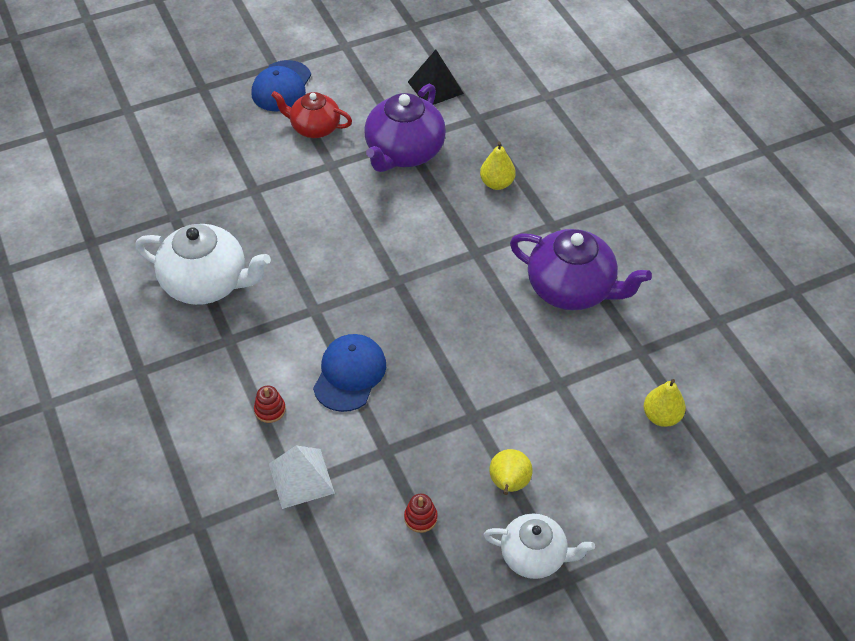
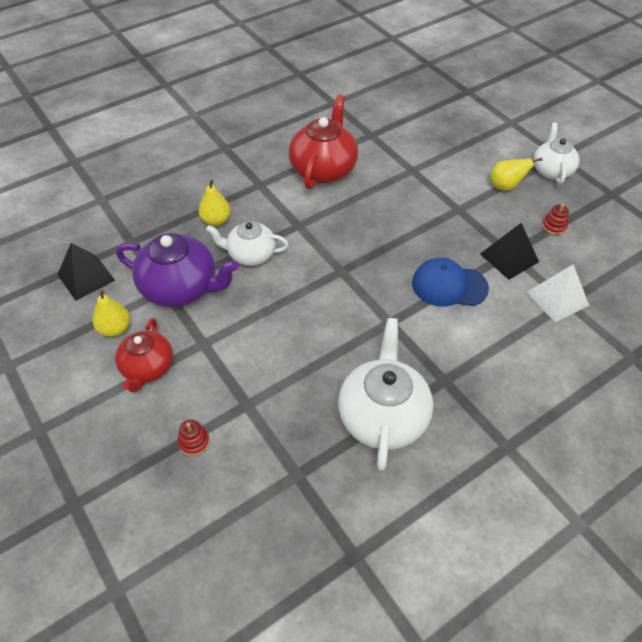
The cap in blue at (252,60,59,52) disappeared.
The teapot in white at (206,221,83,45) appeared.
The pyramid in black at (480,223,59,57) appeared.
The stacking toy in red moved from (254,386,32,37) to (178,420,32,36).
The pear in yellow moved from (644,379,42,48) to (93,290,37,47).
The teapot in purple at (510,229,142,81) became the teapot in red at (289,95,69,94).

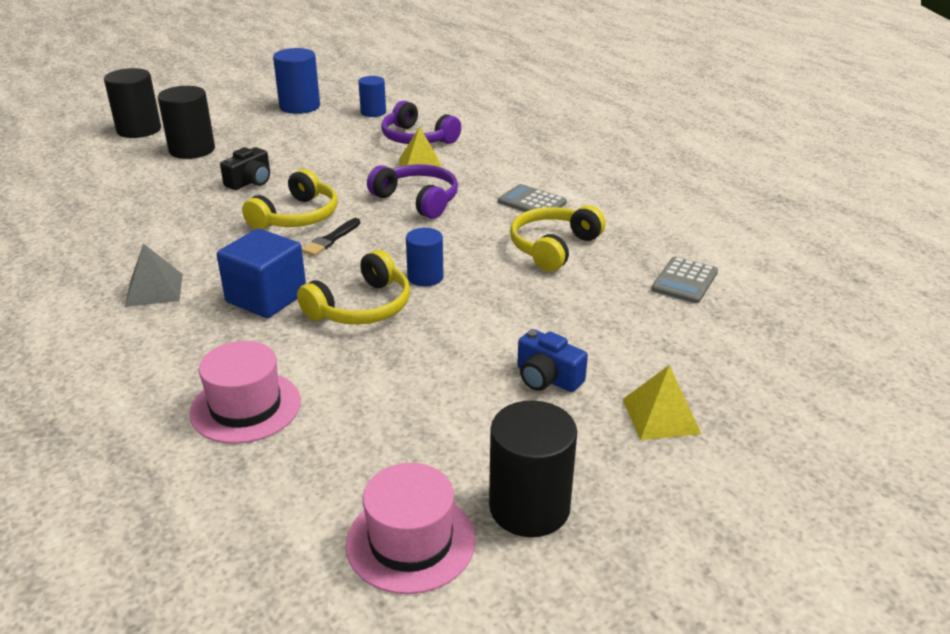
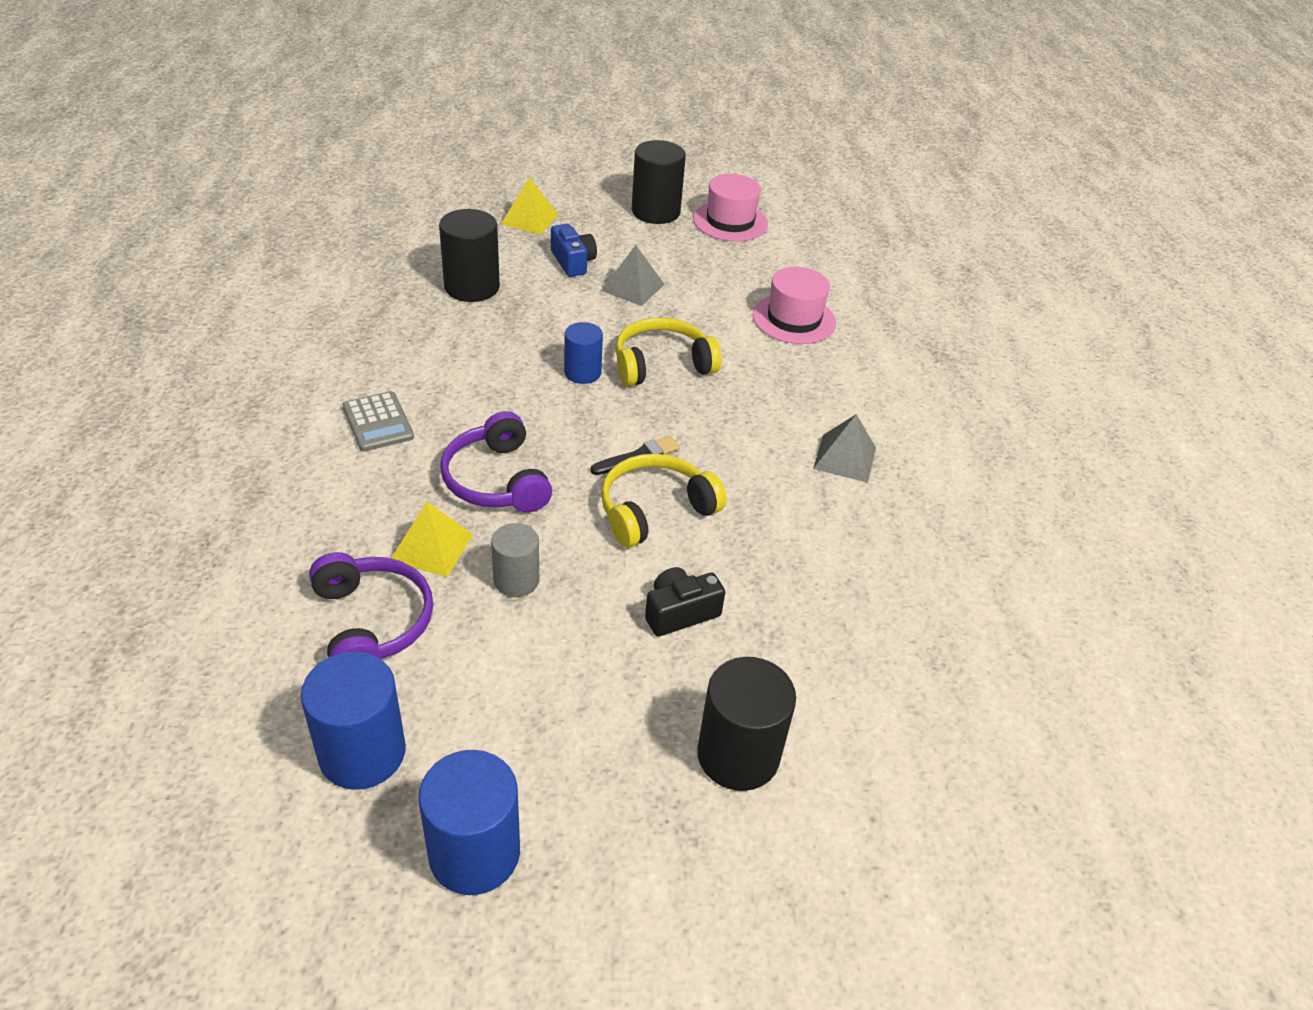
The cube in blue at (217,228,89,90) disappeared.
The headphones in yellow at (510,205,96,67) disappeared.
The calculator in grey at (651,257,67,46) disappeared.
The cylinder in grey at (491,523,48,74) appeared.
The pyramid in grey at (601,245,64,61) appeared.
The cylinder in black moved from (104,68,57,70) to (439,209,61,93).
The cylinder in blue at (358,76,28,41) changed to 1.61 times the size.

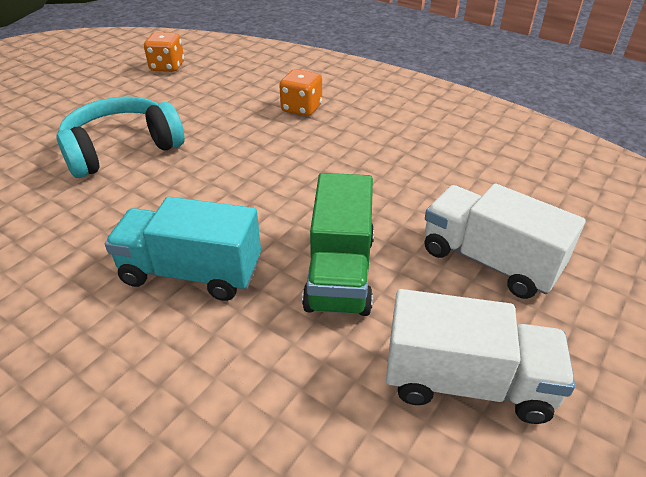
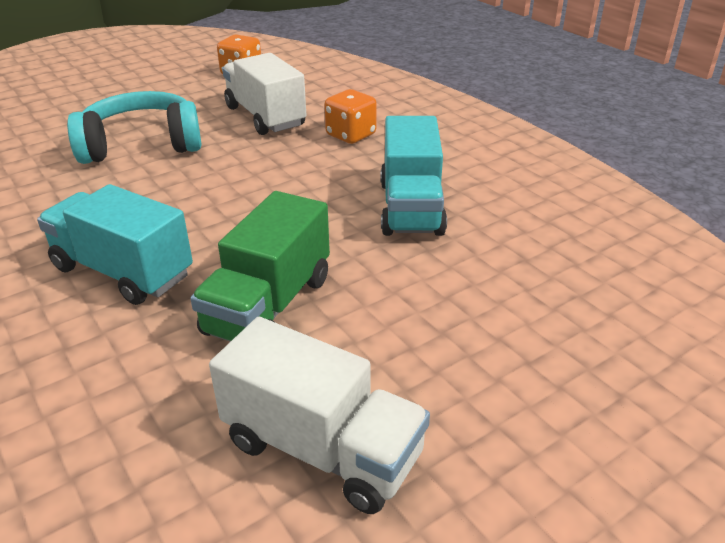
The truck in turquoise at (380,116,67,120) appeared.
The truck in white moved from (425,184,161,115) to (222,53,84,82).

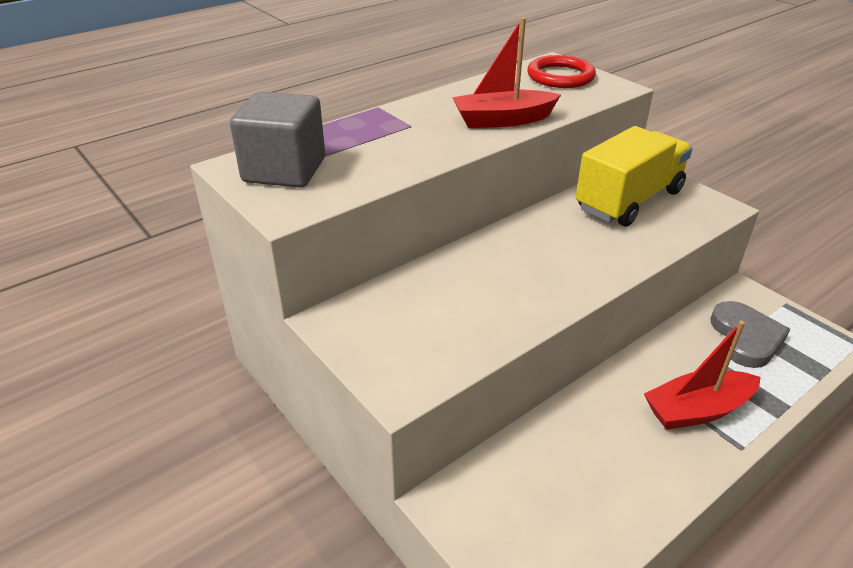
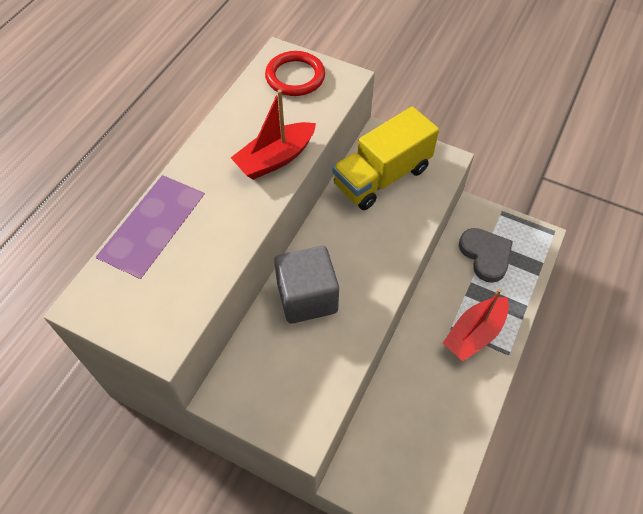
The cube in grey moved from (230,92,95,96) to (274,246,65,78).
The truck in yellow at (575,126,117,101) turned 150 degrees counterclockwise.

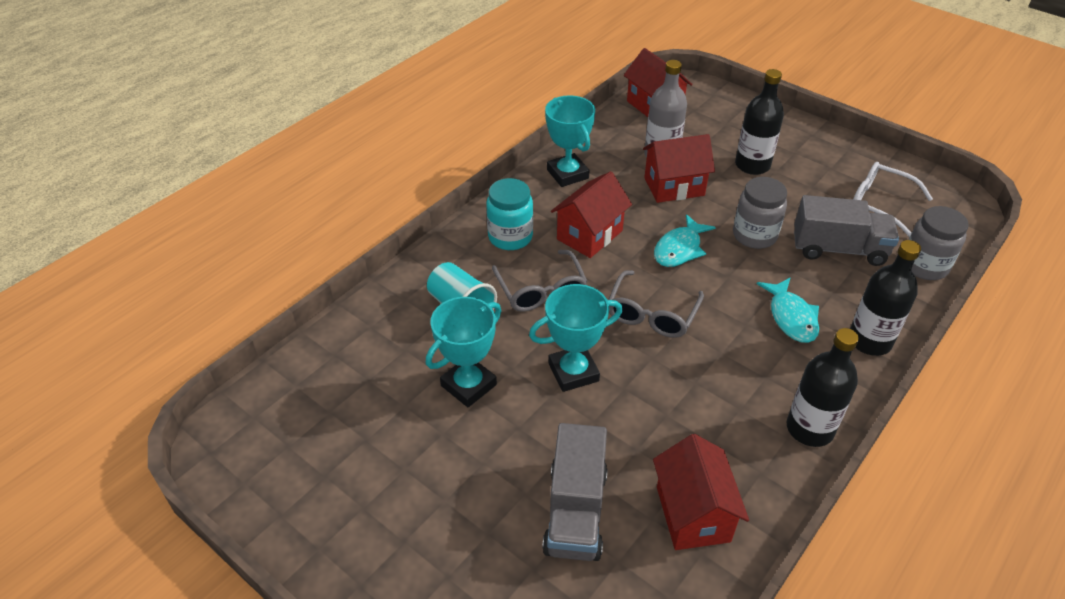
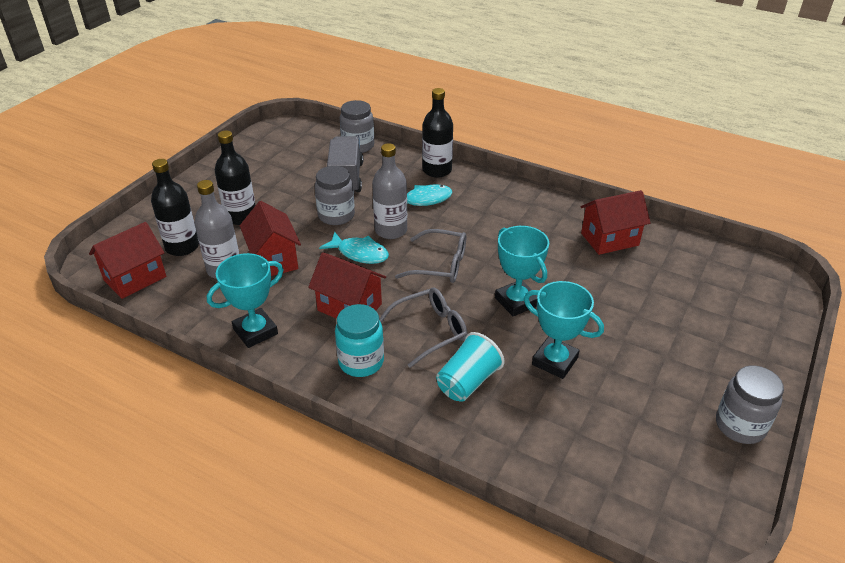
The truck in grey at (542,423,66,138) disappeared.
The glasses in white at (853,162,80,75) disappeared.
The bottle in grey at (372,143,35,96) appeared.
The jar in grey at (716,365,68,79) appeared.
The bottle in black moved from (787,328,72,119) to (151,159,48,97).

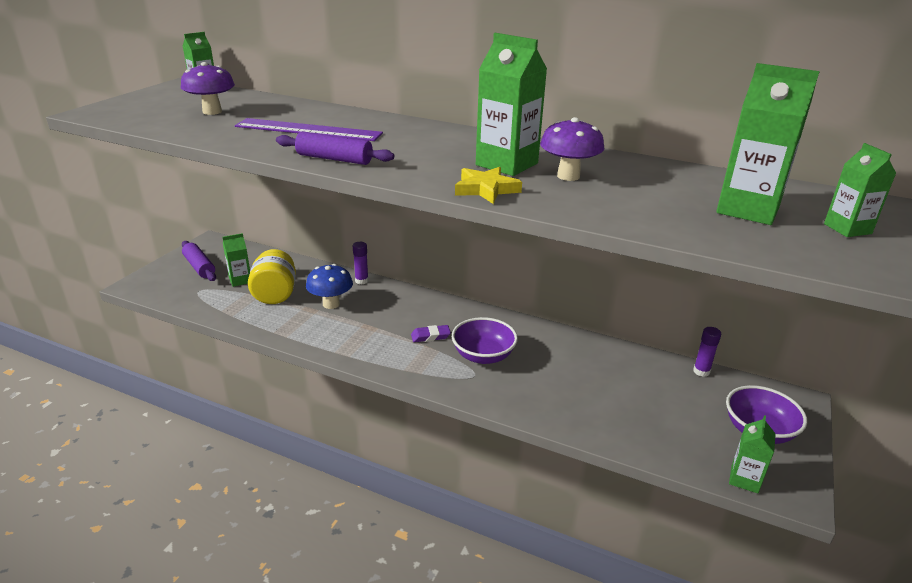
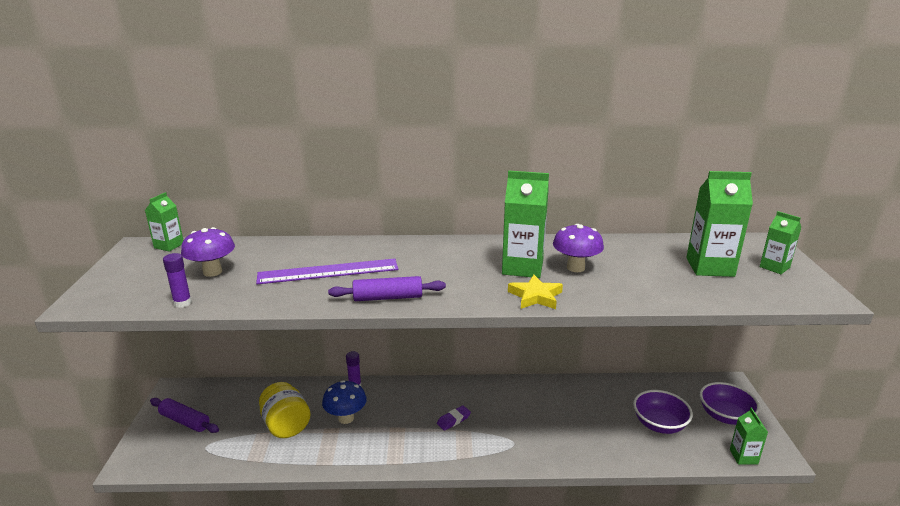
The carton in green at (223,233,27,54) disappeared.
The bowl in purple moved from (452,317,66,47) to (633,390,60,44).
The glue stick in purple moved from (693,327,28,50) to (163,253,29,55).

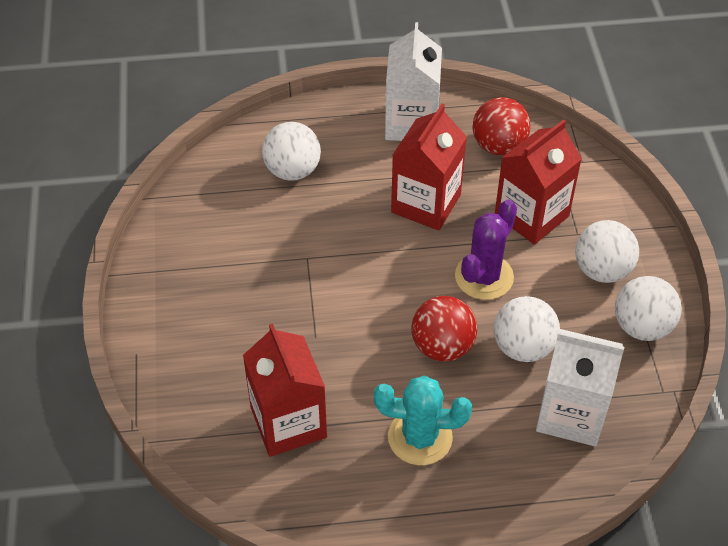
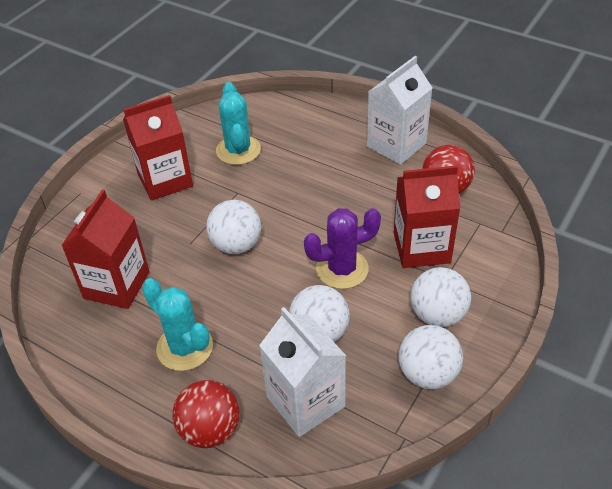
The cactus in turquoise at (216,82,45,83) appeared.
The ball in white moved from (262,122,59,59) to (206,200,55,54).
The carton in red moved from (391,104,76,126) to (123,95,70,106).
The ball in red moved from (411,296,66,66) to (173,380,67,68).

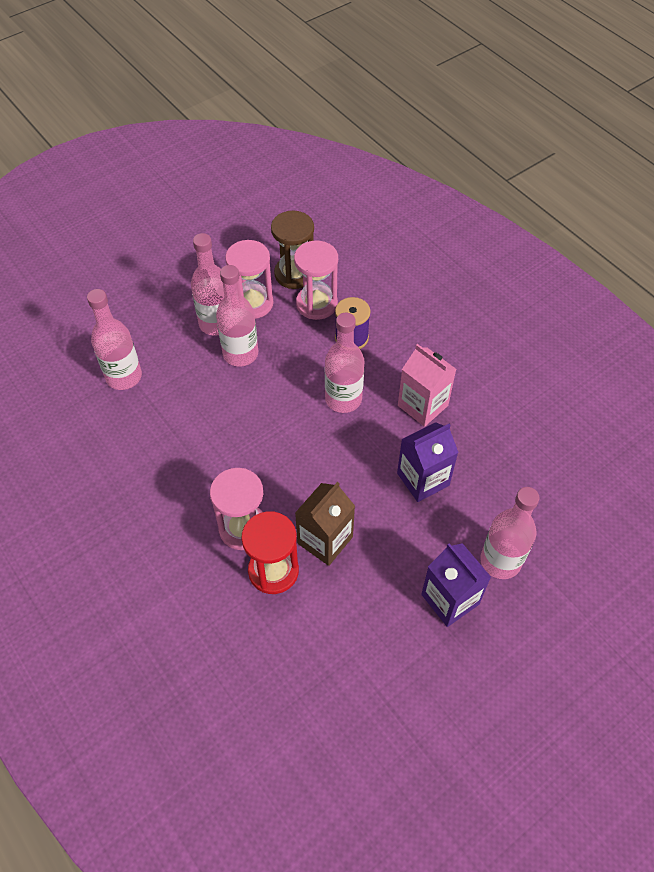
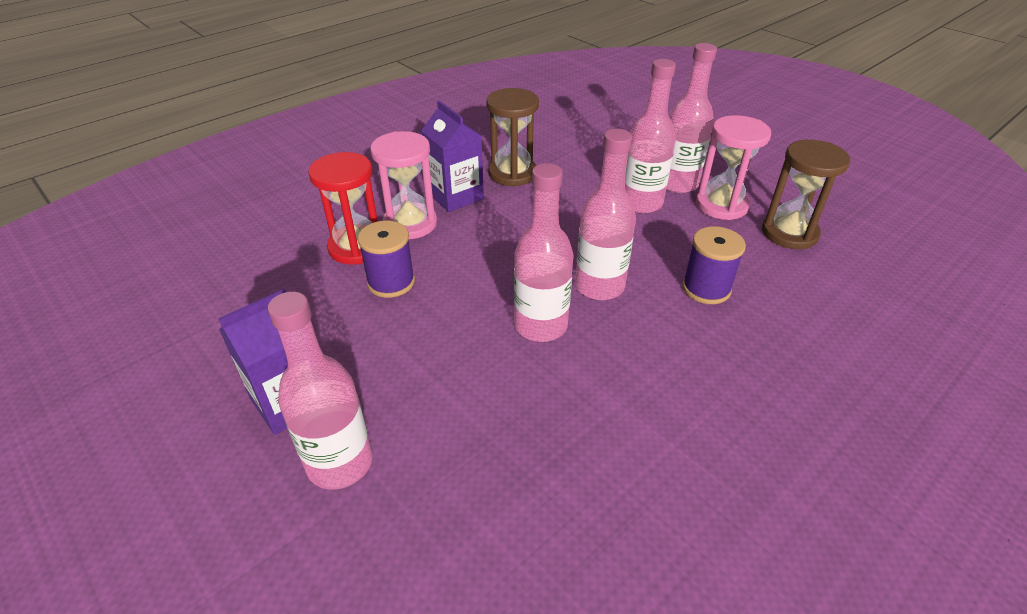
The hourglass in pink at (294,241,44,79) disappeared.
The carton in pink at (398,344,58,83) disappeared.
The hourglass in brown at (486,88,53,99) appeared.
The bottle in pink moved from (87,289,55,101) to (514,163,60,179).
The carton in purple moved from (397,422,62,80) to (421,100,63,112).
The carton in brown at (295,482,60,84) was replaced by the spool in purple at (358,221,57,77).

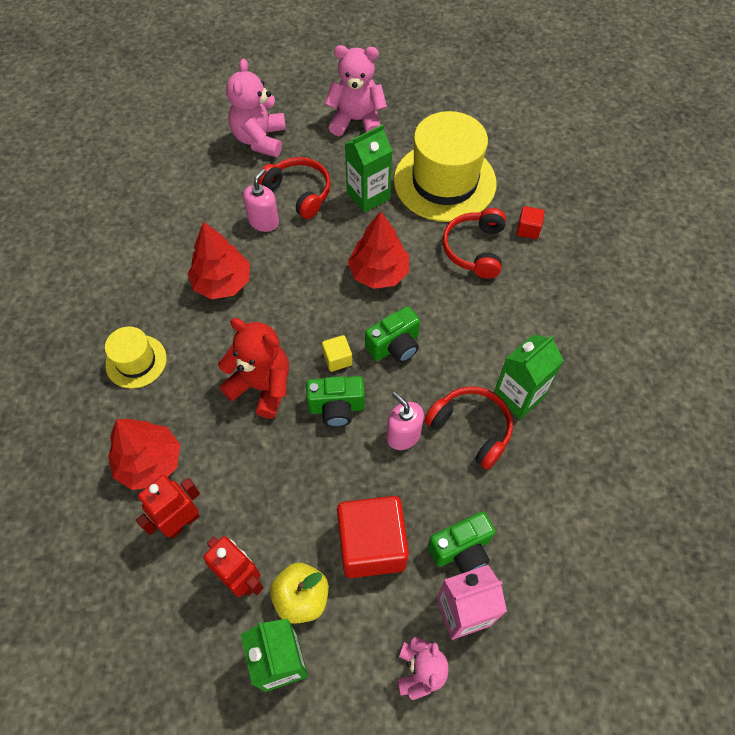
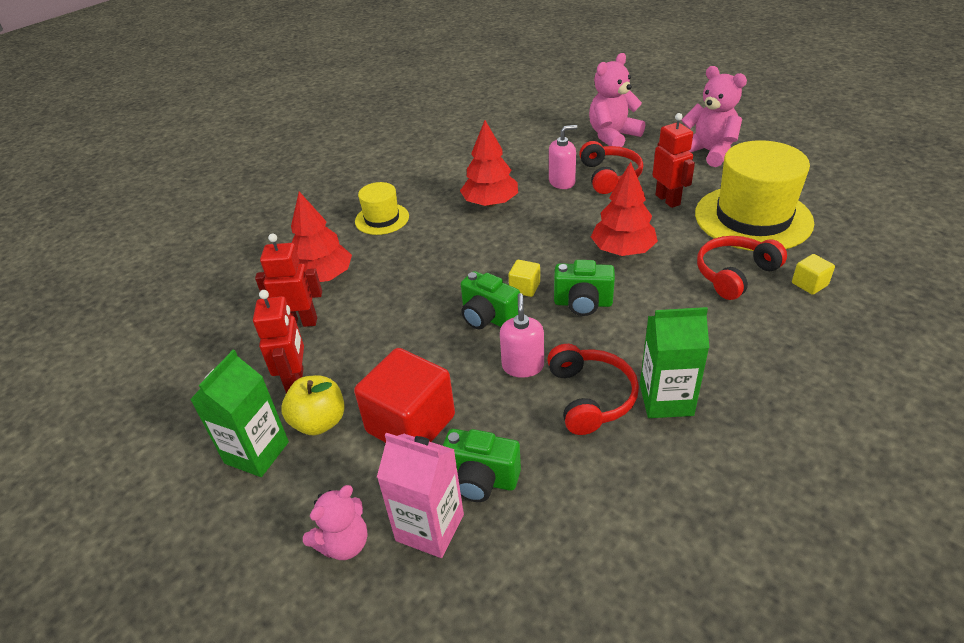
The teddy bear in red at (218,318,71,101) disappeared.
The carton in green at (345,124,48,89) was replaced by the robot in red at (652,113,43,95).
The cube in red at (516,206,29,33) became the cube in yellow at (792,254,43,41).

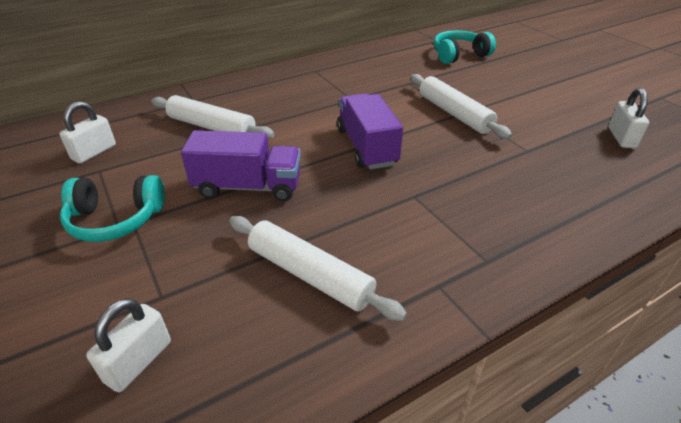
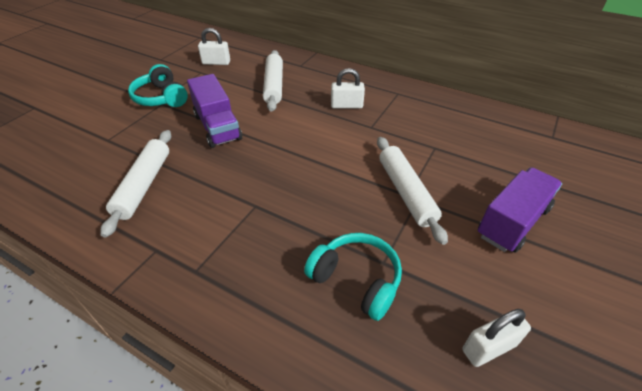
The padlock in white moved from (86,298,85,94) to (331,68,34,41).
The truck in purple moved from (337,93,66,76) to (478,168,84,85).
The headphones in turquoise moved from (434,30,62,34) to (304,233,98,88).
The rolling pin in white at (410,74,102,65) turned 45 degrees counterclockwise.

